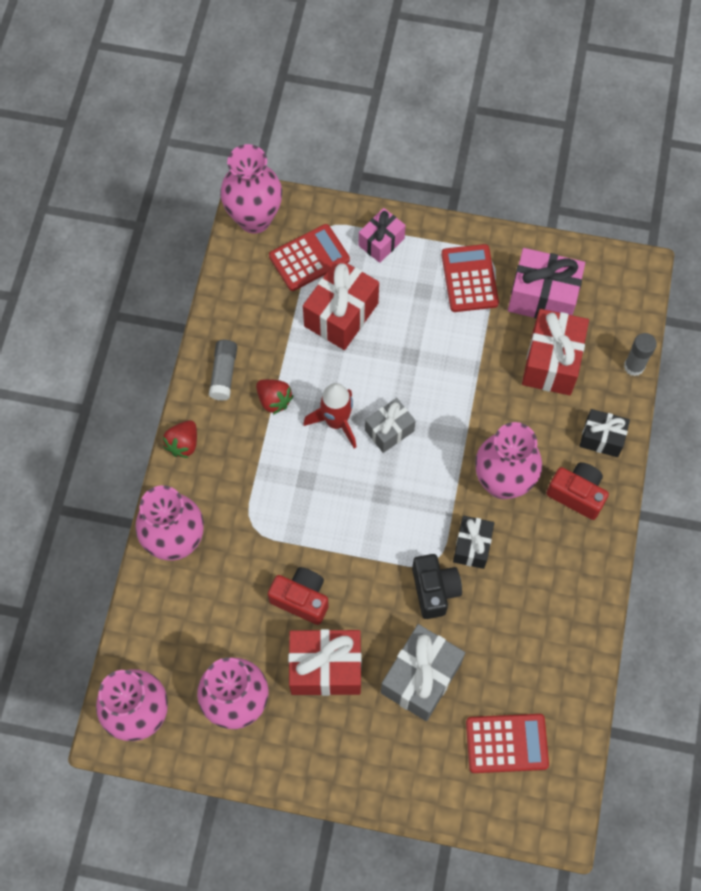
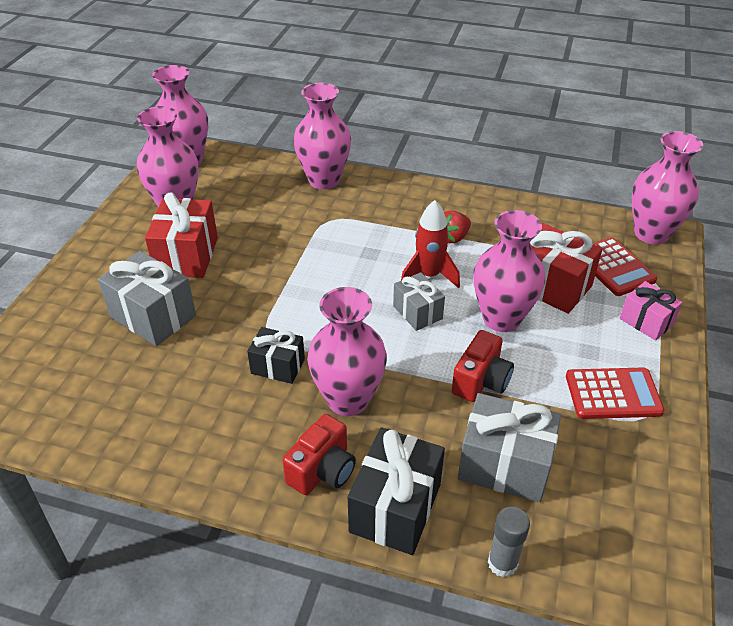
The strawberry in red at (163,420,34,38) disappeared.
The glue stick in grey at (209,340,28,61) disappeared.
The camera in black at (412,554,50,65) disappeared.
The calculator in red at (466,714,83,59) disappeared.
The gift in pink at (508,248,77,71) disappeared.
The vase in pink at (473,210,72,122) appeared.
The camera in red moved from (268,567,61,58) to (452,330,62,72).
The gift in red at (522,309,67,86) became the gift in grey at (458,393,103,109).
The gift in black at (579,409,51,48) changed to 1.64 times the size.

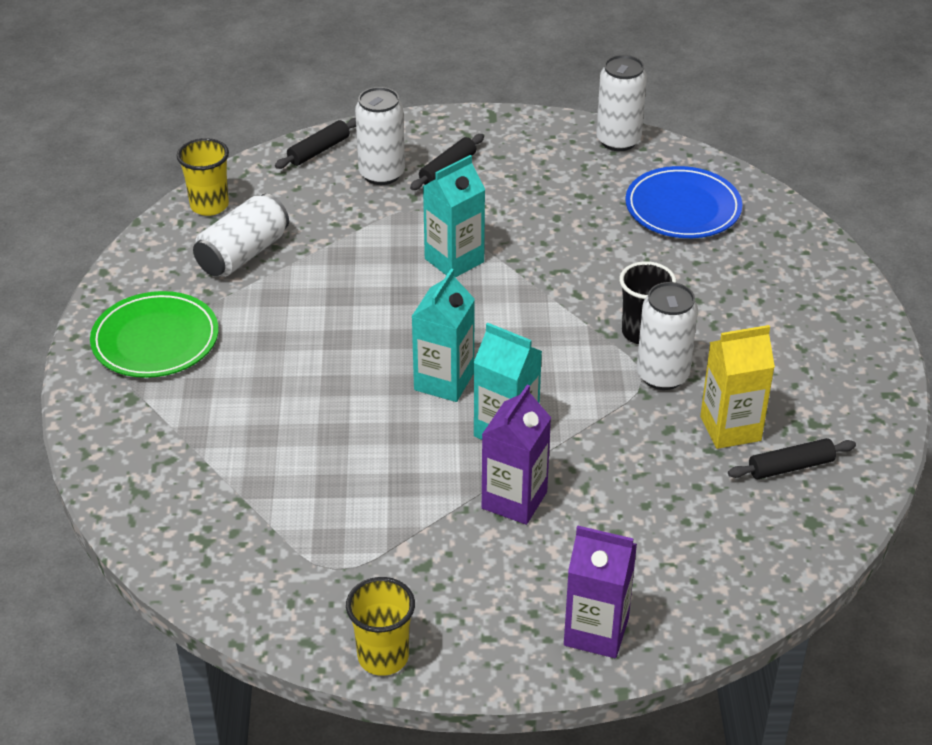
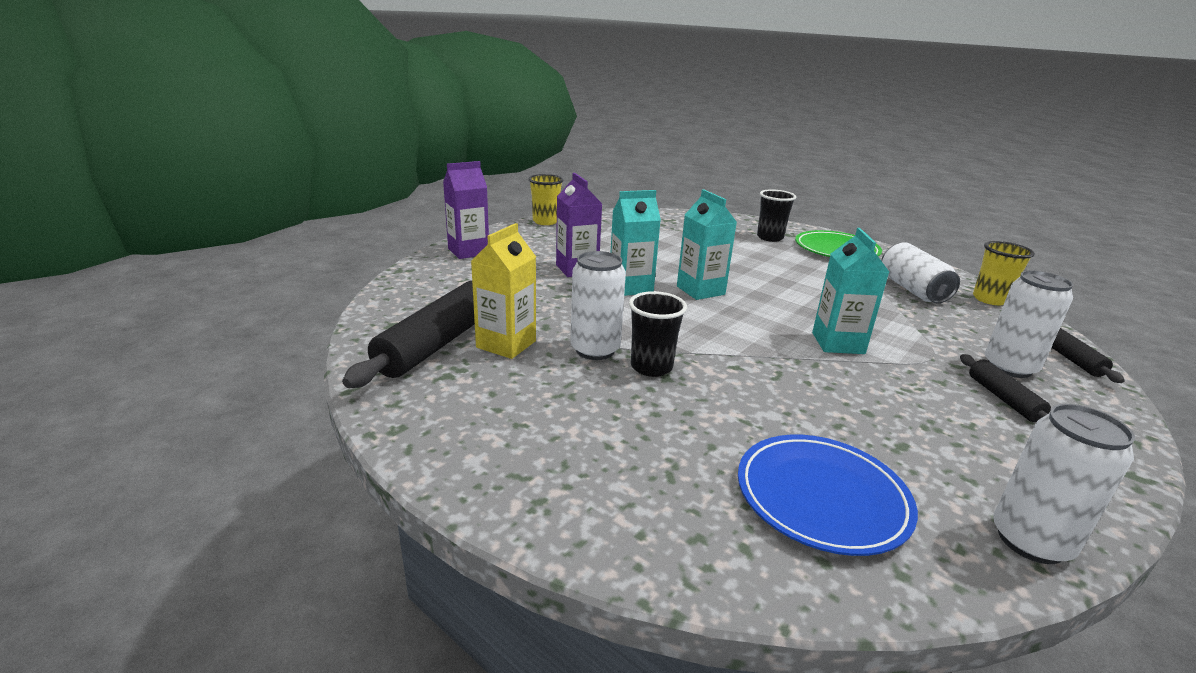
The cup in black at (757,189,39,53) appeared.
The rolling pin in black at (728,438,128,41) changed to 1.95 times the size.

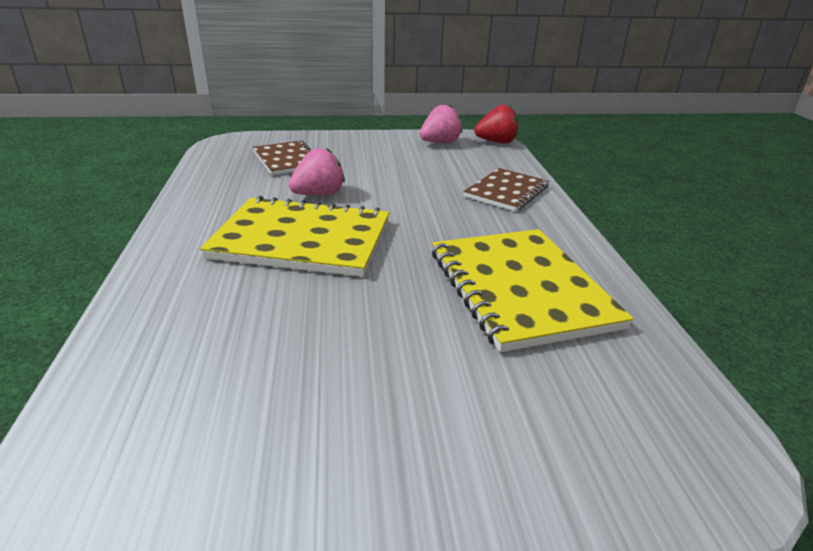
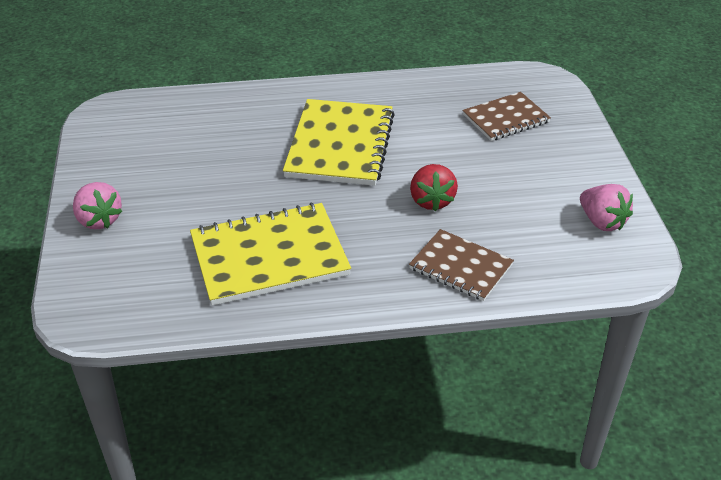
The strawberry in pink moved from (289,148,56,48) to (73,182,49,47).
The strawberry in red moved from (474,105,45,38) to (410,164,48,47).

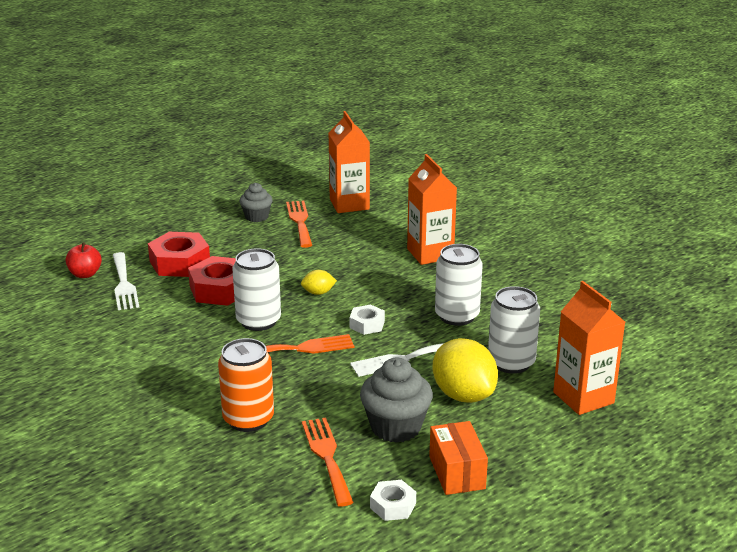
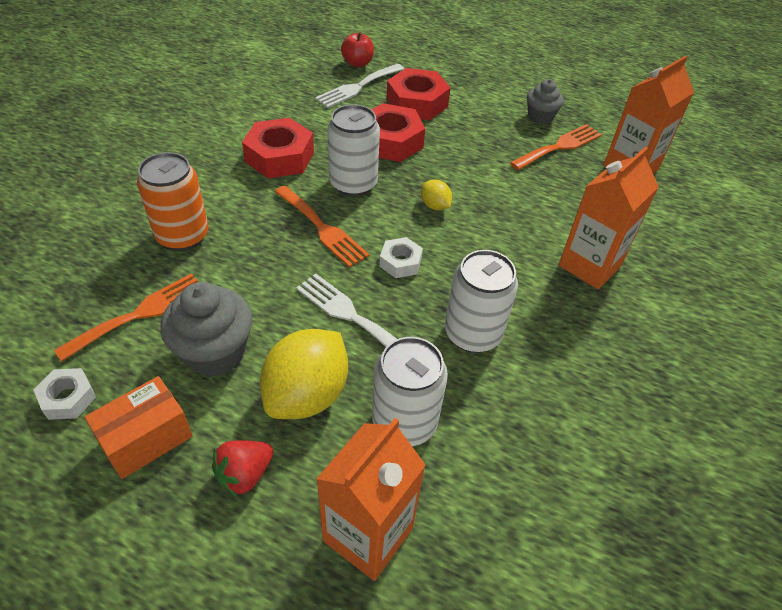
The strawberry in red at (212,440,61,57) appeared.
The nut in red at (242,118,72,60) appeared.

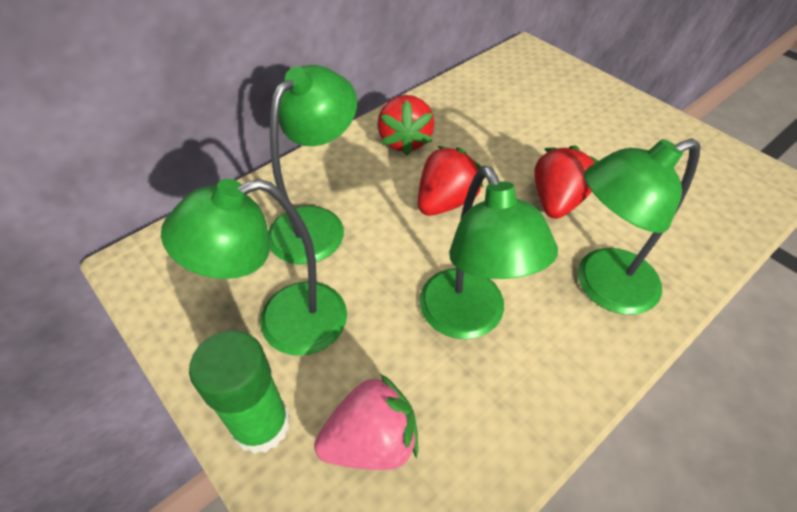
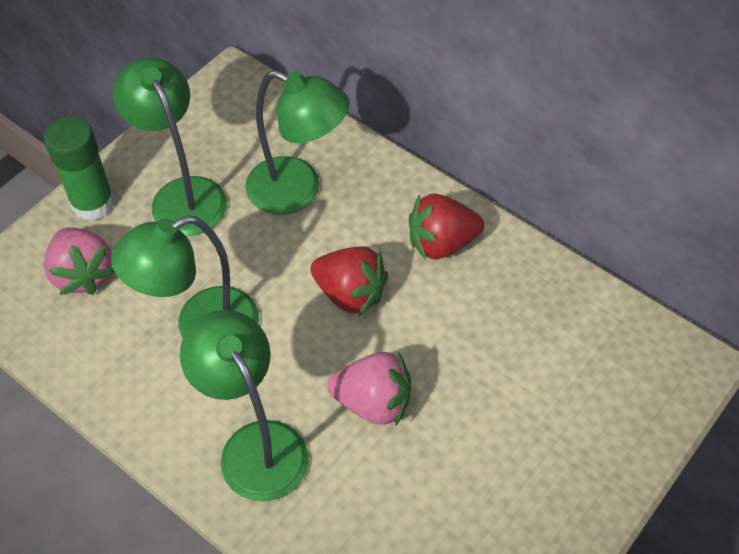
The strawberry in red at (534,145,64,74) became the strawberry in pink at (327,352,84,73).

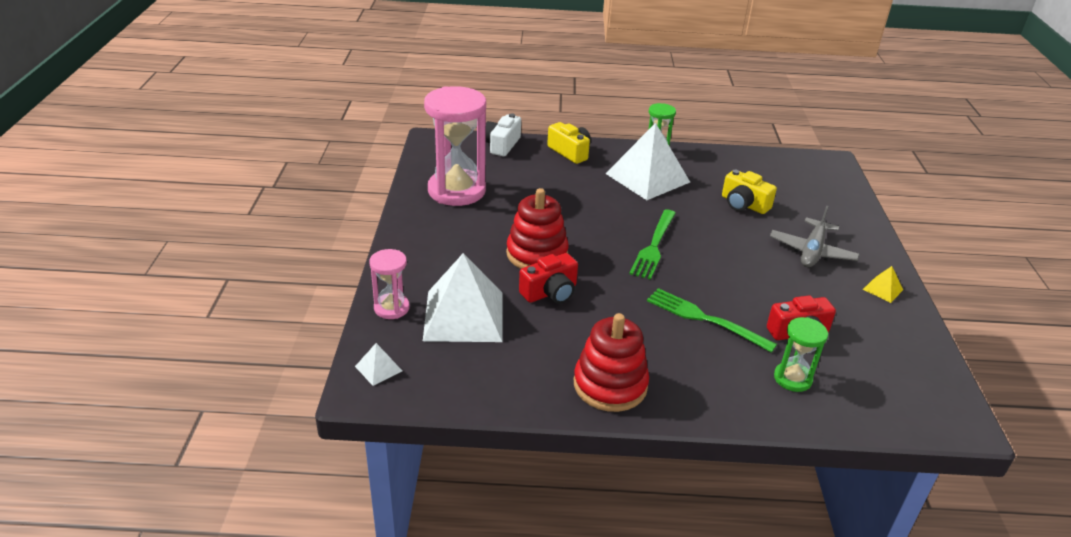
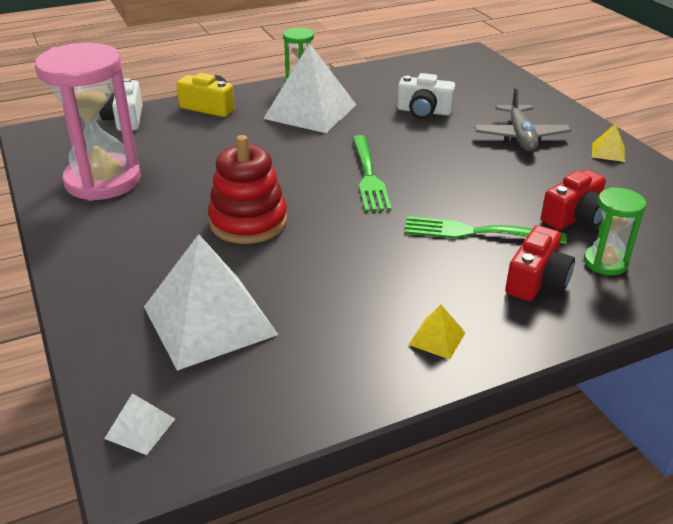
The hourglass in pink at (369,249,40,70) disappeared.
The camera in red moved from (519,253,59,51) to (505,225,70,76).
The stacking toy in red at (574,313,75,99) was replaced by the pyramid in yellow at (408,305,58,55).
The camera in yellow at (722,170,55,44) became the camera in white at (397,73,58,46).

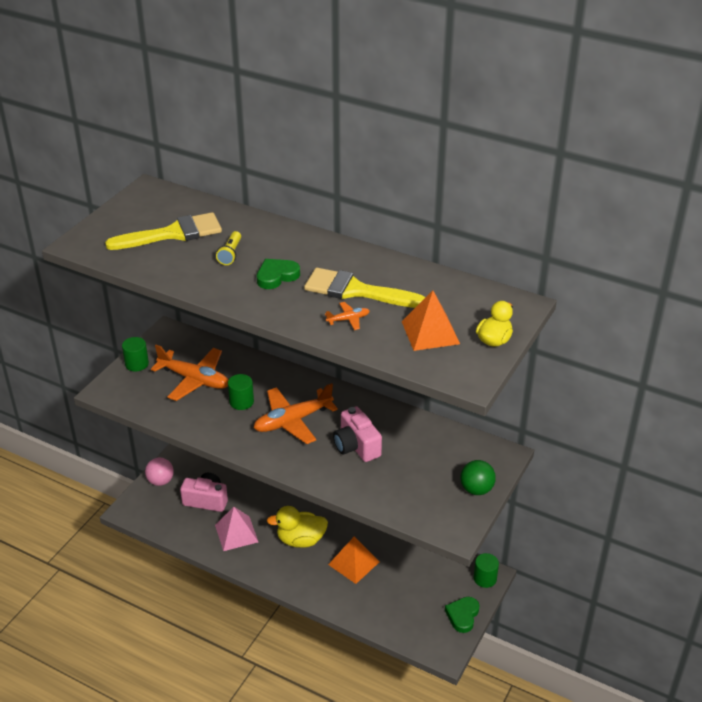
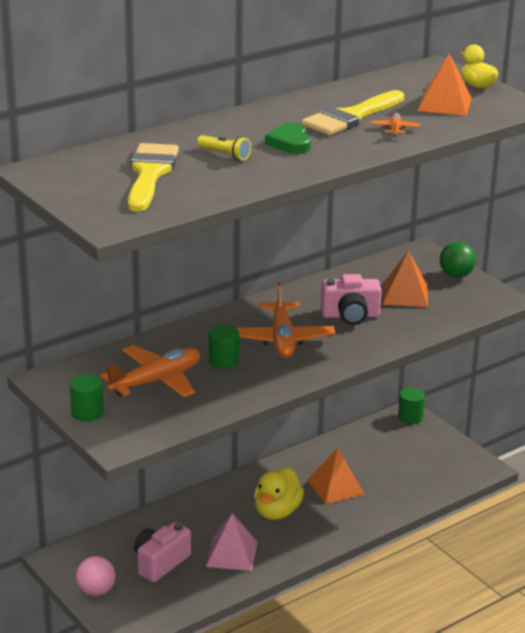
The heart in green at (445,597,34,36) disappeared.
The pyramid in orange at (382,250,46,57) appeared.

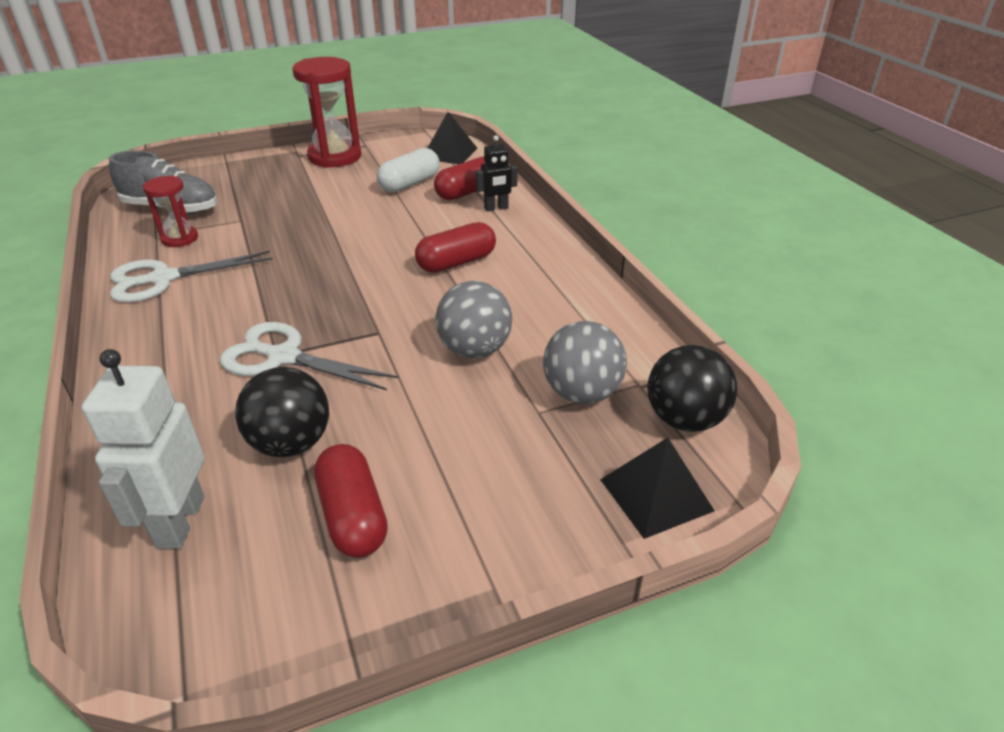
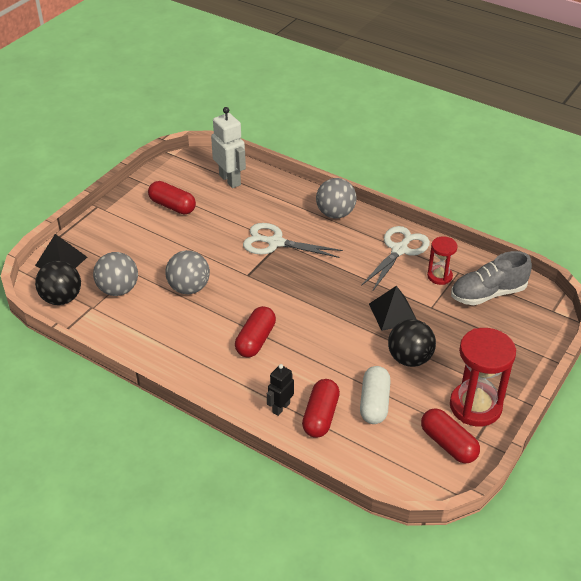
The ball in grey at (316,178,41,40) appeared.
The capsule in red at (421,408,59,55) appeared.
The ball in black moved from (235,367,94,90) to (388,319,48,48).
The pyramid in black moved from (428,112,50,52) to (369,286,48,45).
The scissors in white at (220,322,178,68) turned 150 degrees counterclockwise.

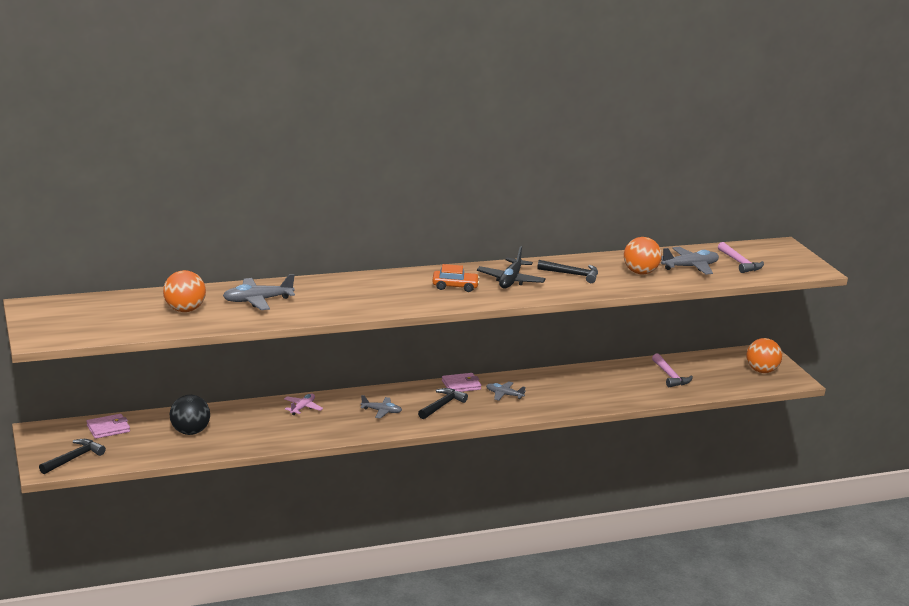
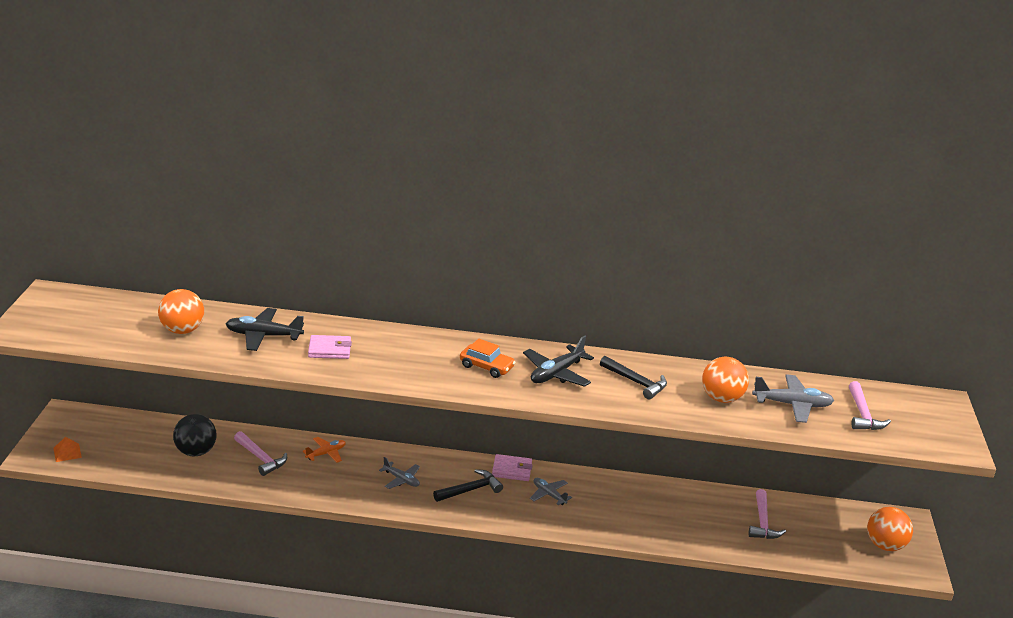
The hammer in pink at (234,431,53,45) appeared.
The wallet in pink moved from (86,414,44,25) to (308,335,44,24).
The hammer in black at (39,439,67,35) was replaced by the pyramid in orange at (53,437,29,25).
The plane in grey at (223,274,72,36) became the plane in black at (226,308,78,43).
The plane in pink at (284,393,39,22) became the plane in orange at (303,437,43,26).

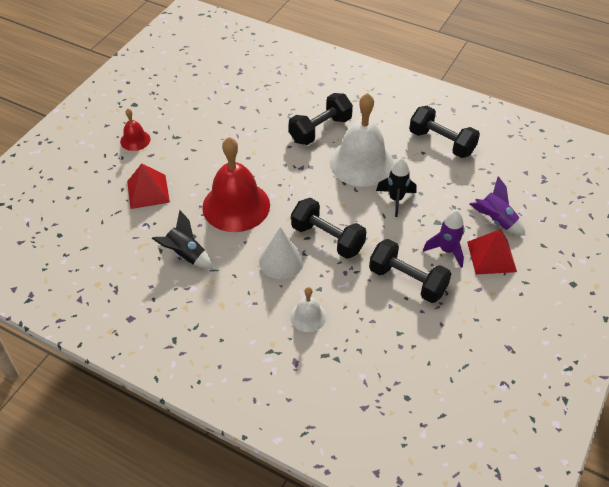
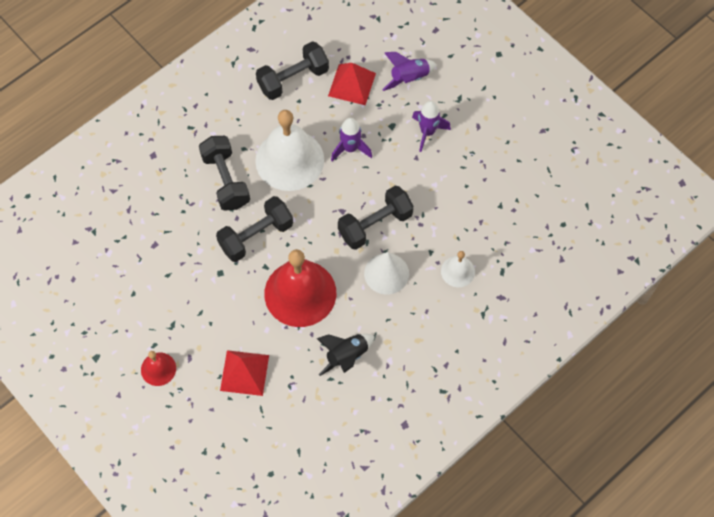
The dumbbell in black moved from (369,239,82,64) to (216,196,77,66).
The pyramid in red moved from (467,229,50,46) to (328,63,48,42).
The rocket in black at (376,158,40,59) became the rocket in purple at (331,118,41,44).

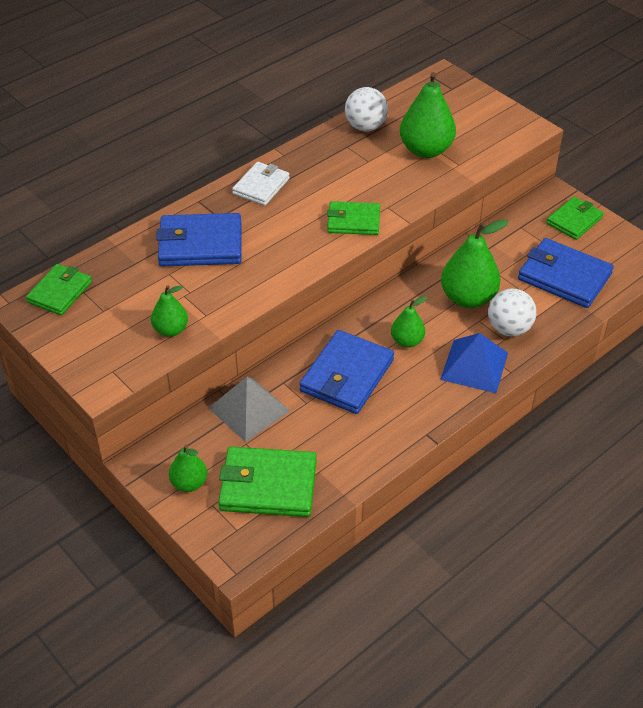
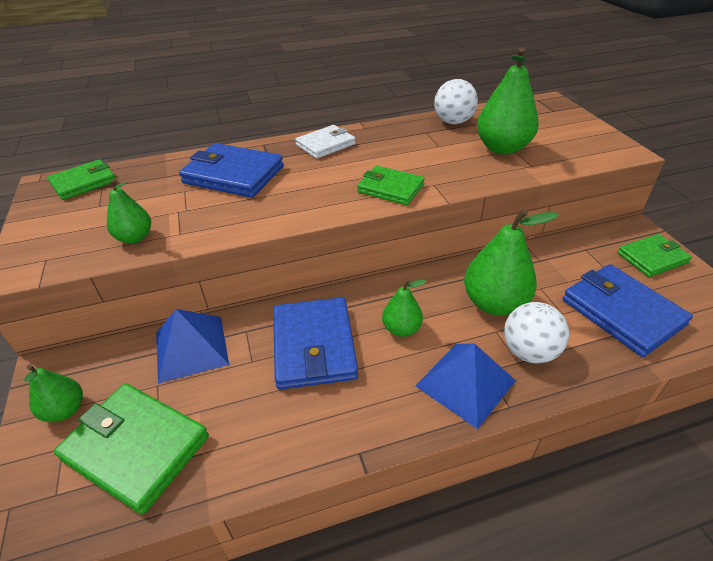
The pyramid in grey at (209,377,81,65) became the pyramid in blue at (156,309,73,75).
The wallet in blue at (299,330,95,84) turned 60 degrees counterclockwise.

